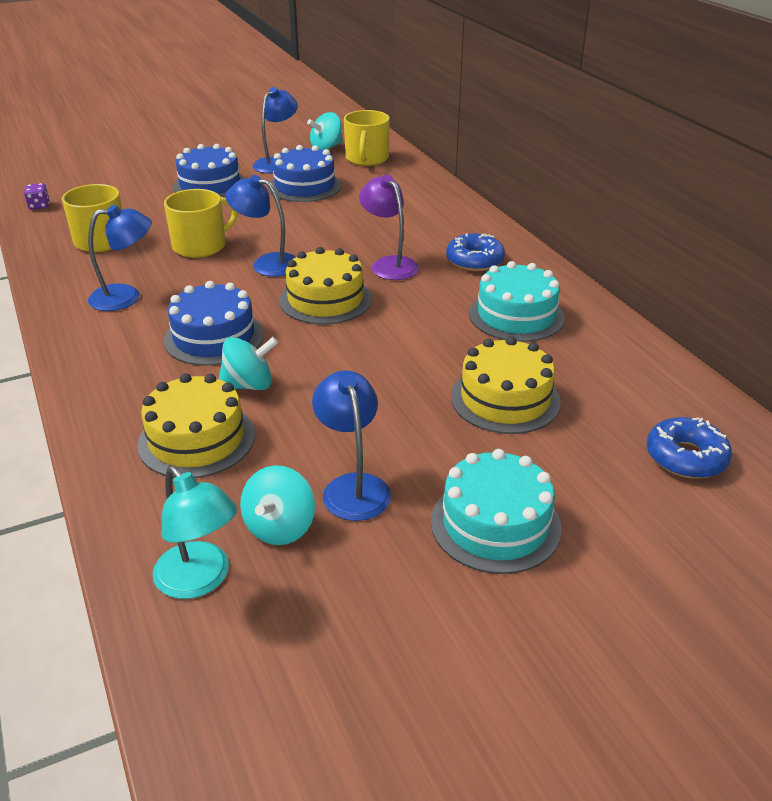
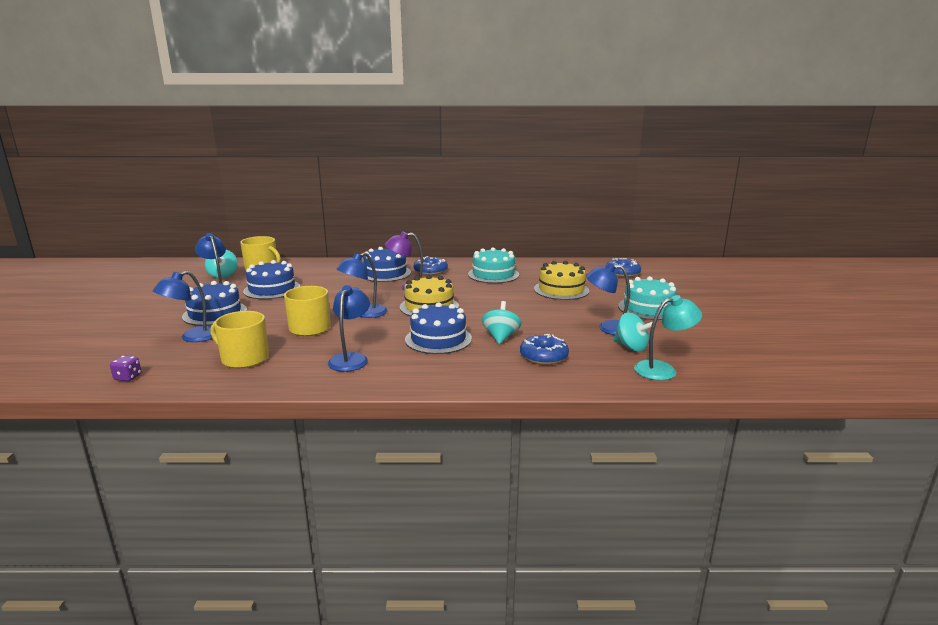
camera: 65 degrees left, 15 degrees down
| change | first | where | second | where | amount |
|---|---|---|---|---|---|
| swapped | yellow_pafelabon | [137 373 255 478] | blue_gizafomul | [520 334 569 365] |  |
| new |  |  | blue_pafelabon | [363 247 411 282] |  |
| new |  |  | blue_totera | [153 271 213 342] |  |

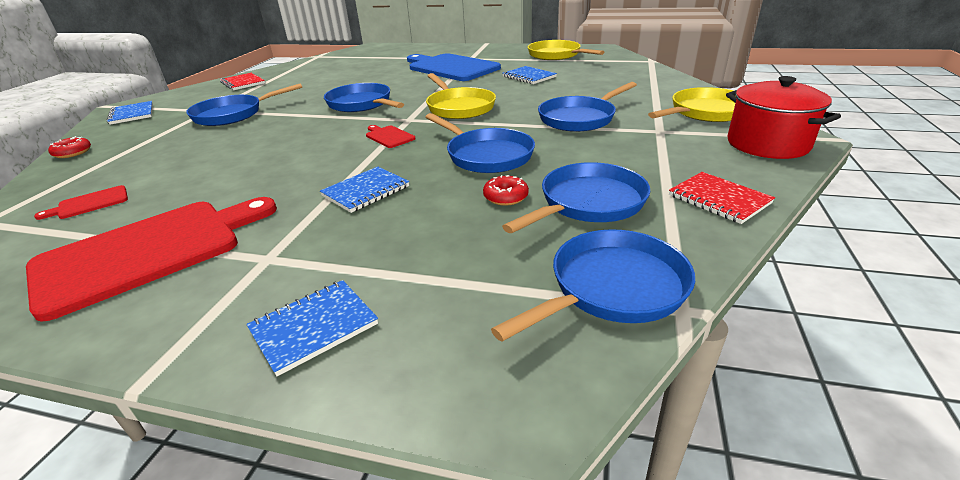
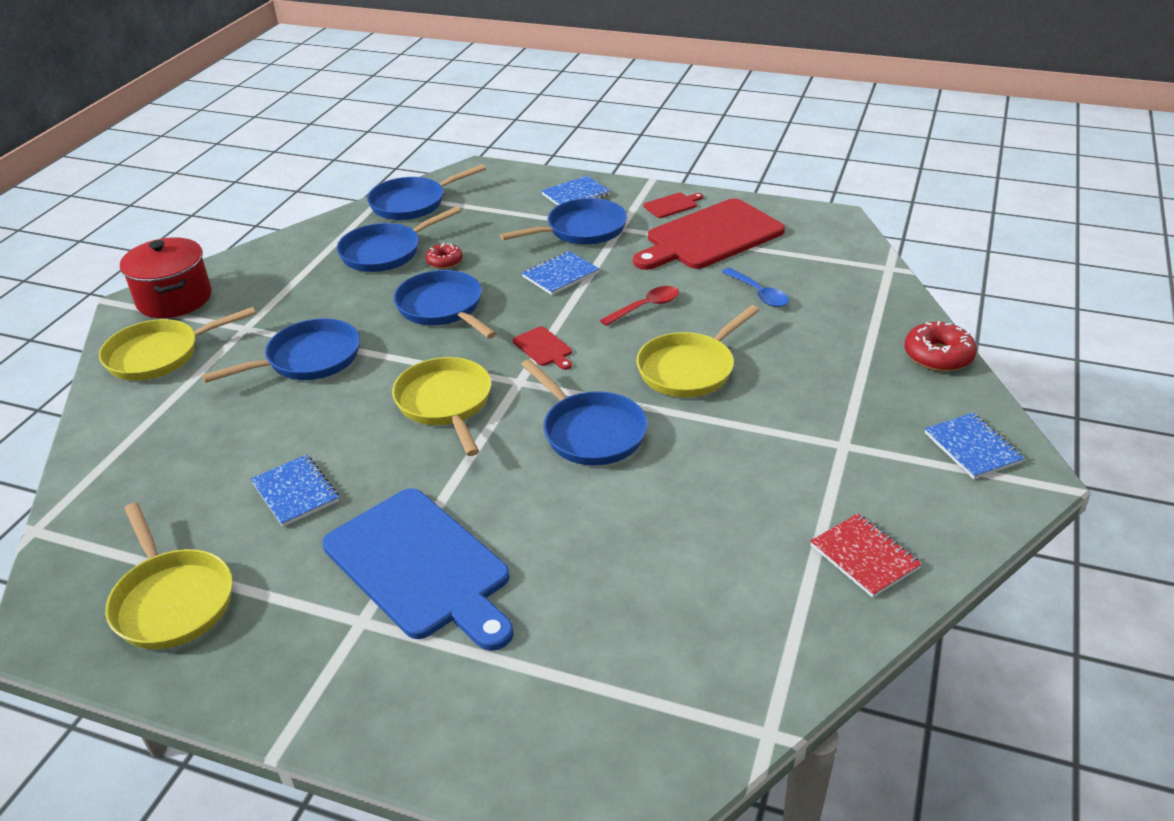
camera: 175 degrees left, 5 degrees up
| change | first | where | second | where | amount |
|---|---|---|---|---|---|
| shifted | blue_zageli | [186 84 302 126] |  | [500 198 627 245] |  |
| scaled | red_gizafomul | [48 136 91 158] |  | [904 321 977 372] | x1.60 |
| gone | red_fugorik | [669 172 775 224] |  |  |  |
| shifted | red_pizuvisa | [34 185 128 220] |  | [644 193 703 218] |  |
| new |  |  | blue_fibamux | [722 268 789 307] |  |
| new |  |  | red_fibamux | [600 286 679 326] |  |
| new |  |  | yellow_zageli | [636 305 760 397] |  |

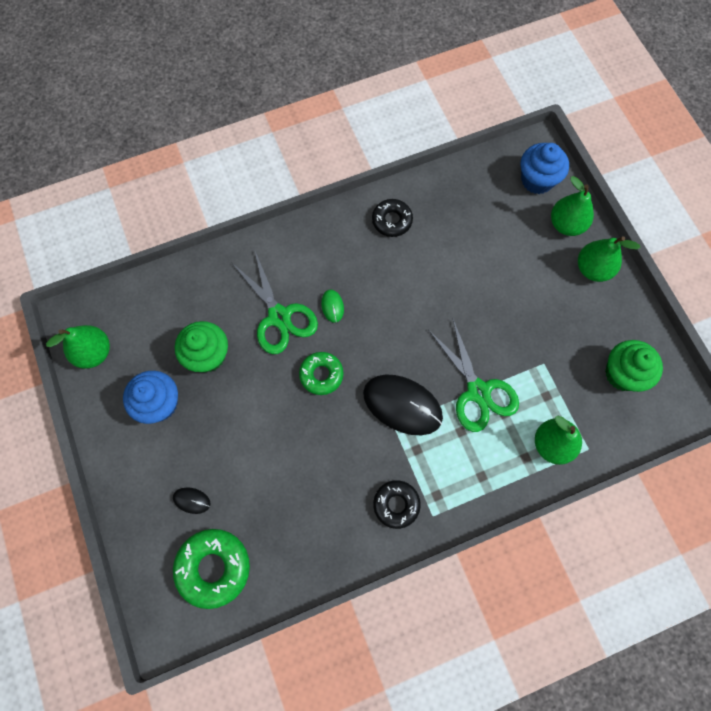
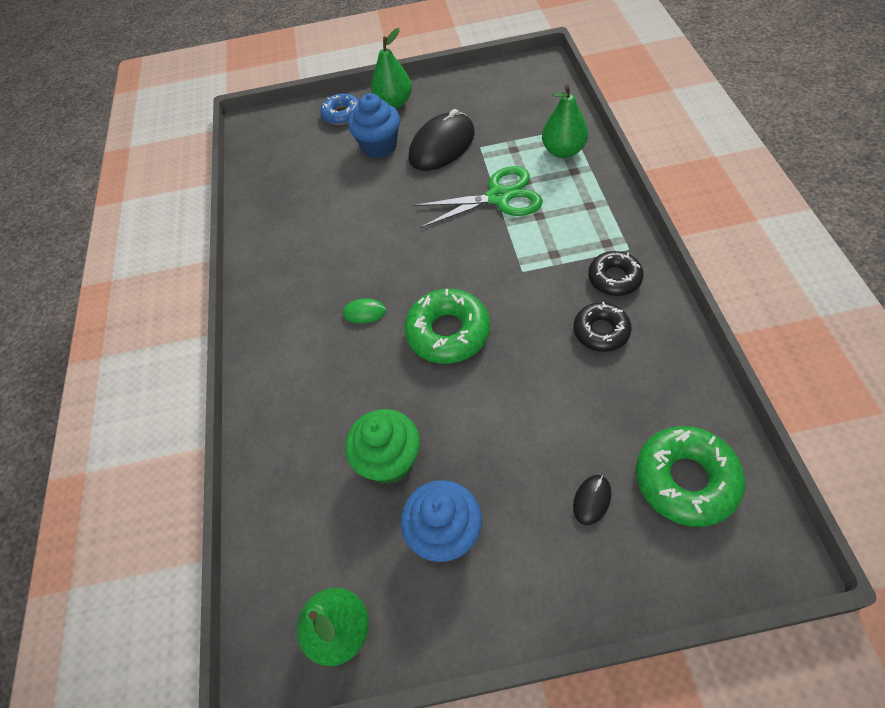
camera: 70 degrees left, 15 degrees down
| change | first | where | second | where | amount |
|---|---|---|---|---|---|
| shifted | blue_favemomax | [521 143 569 194] |  | [348 93 400 158] |  |
| swapped | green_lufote | [551 176 594 236] | blue_gizafomul | [320 93 359 125] |  |
| shifted | black_gizafomul | [372 199 413 237] |  | [573 302 632 352] |  |
| gone | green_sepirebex | [231 251 318 354] |  |  |  |
| gone | green_favemomax | [605 340 663 392] |  |  |  |
| scaled | green_gizafomul | [299 352 344 395] |  | [404 289 490 364] | x1.55 |
| shifted | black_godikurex | [363 375 443 435] |  | [408 109 475 171] |  |

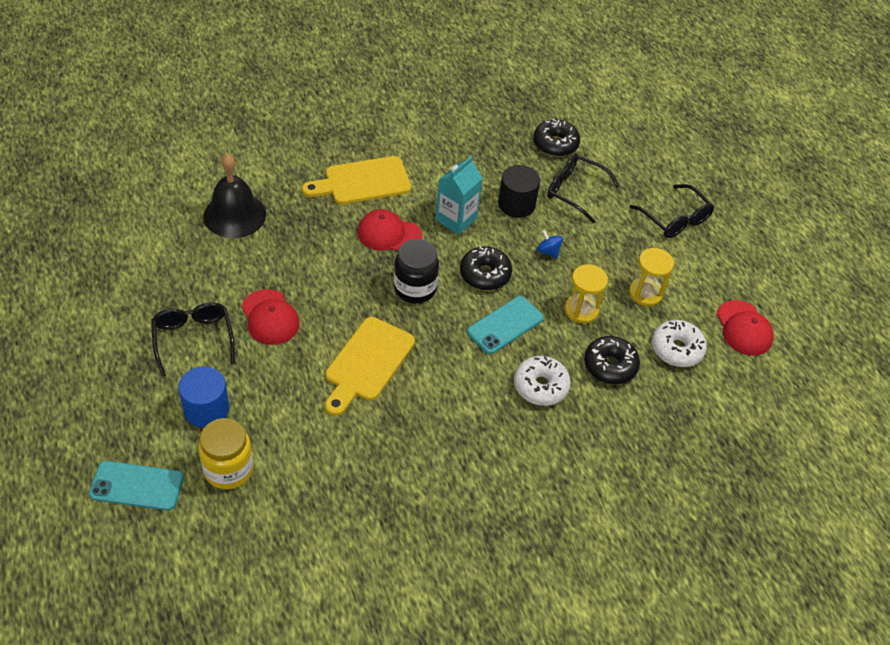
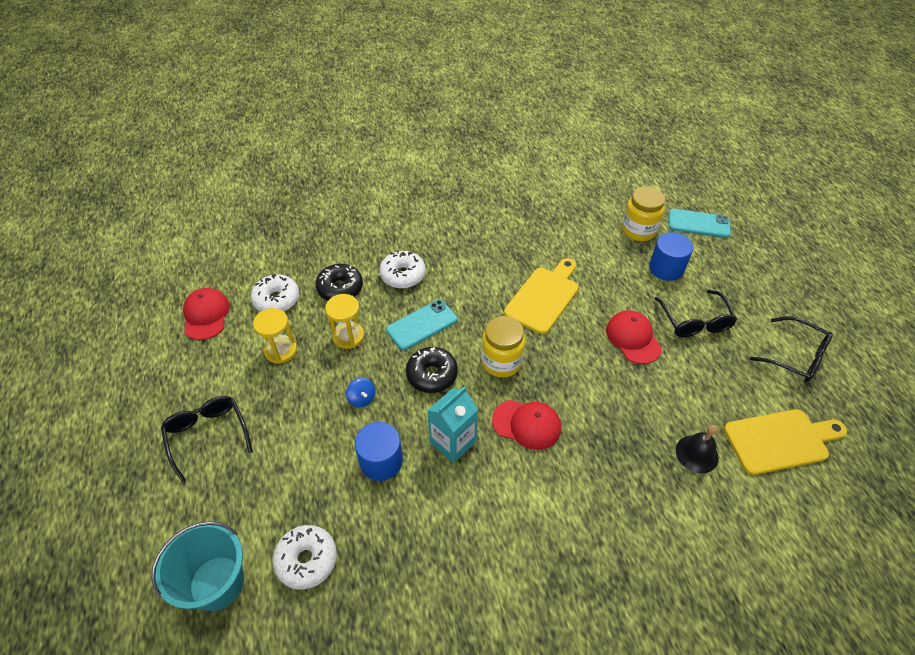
camera: 170 degrees left, 0 degrees up
| change | first | where | second | where | amount |
|---|---|---|---|---|---|
| repainted | black_gizafomul | [533 119 580 157] | white_gizafomul | [273 525 337 590] |  |
| scaled | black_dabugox | [204 153 266 238] |  | [676 425 719 473] | x0.62 |
| shifted | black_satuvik | [547 153 620 223] |  | [750 316 833 382] |  |
| shifted | yellow_pizuvisa | [302 156 411 204] |  | [724 409 847 475] |  |
| repainted | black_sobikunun | [498 165 540 218] | blue_sobikunun | [355 422 403 481] |  |
| repainted | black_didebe | [394 239 439 304] | yellow_didebe | [481 316 525 377] |  |
| new |  |  | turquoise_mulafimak | [151 521 244 611] |  |

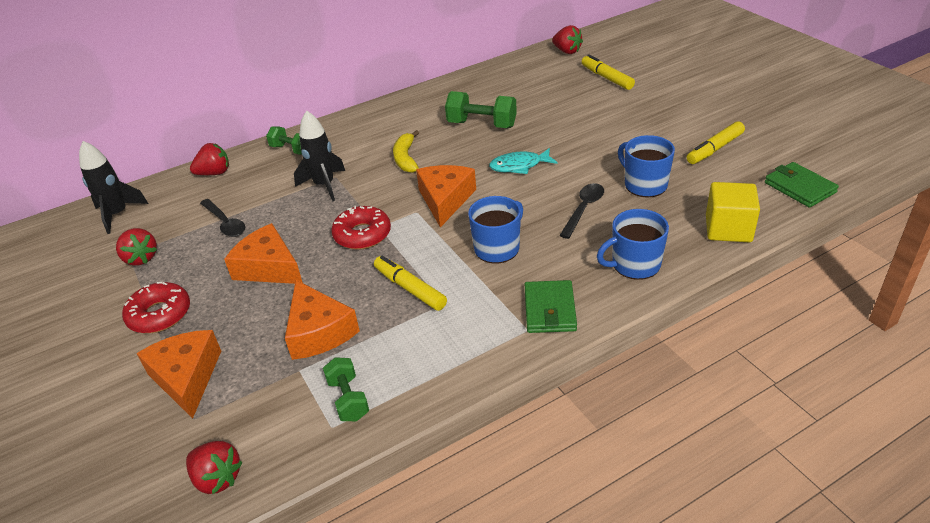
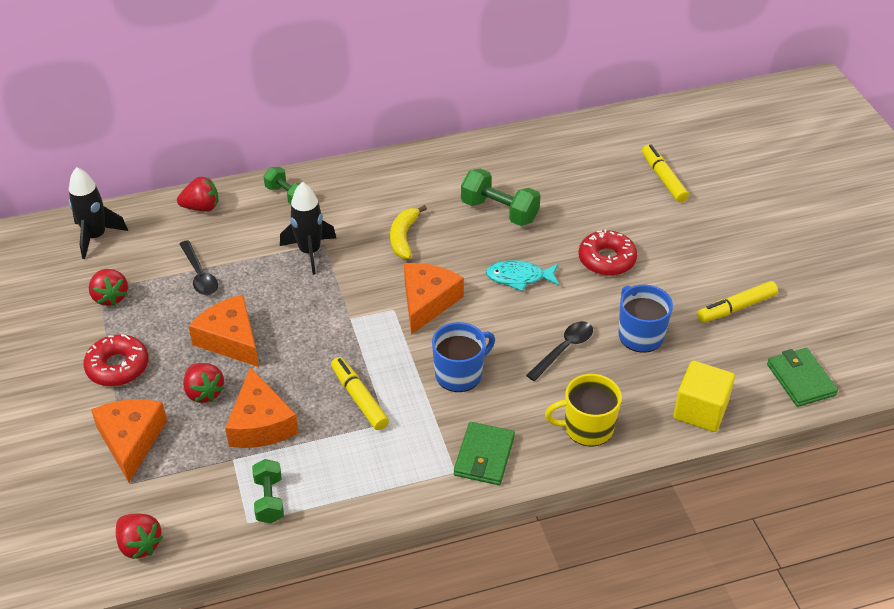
camera: 10 degrees right, 5 degrees up
| change | first | where | second | where | amount |
|---|---|---|---|---|---|
| shifted | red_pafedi | [552 25 583 54] |  | [183 363 225 403] |  |
| shifted | red_gizafomul | [331 206 391 250] |  | [578 229 637 276] |  |
| repainted | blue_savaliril | [597 209 669 280] | yellow_savaliril | [545 374 622 446] |  |

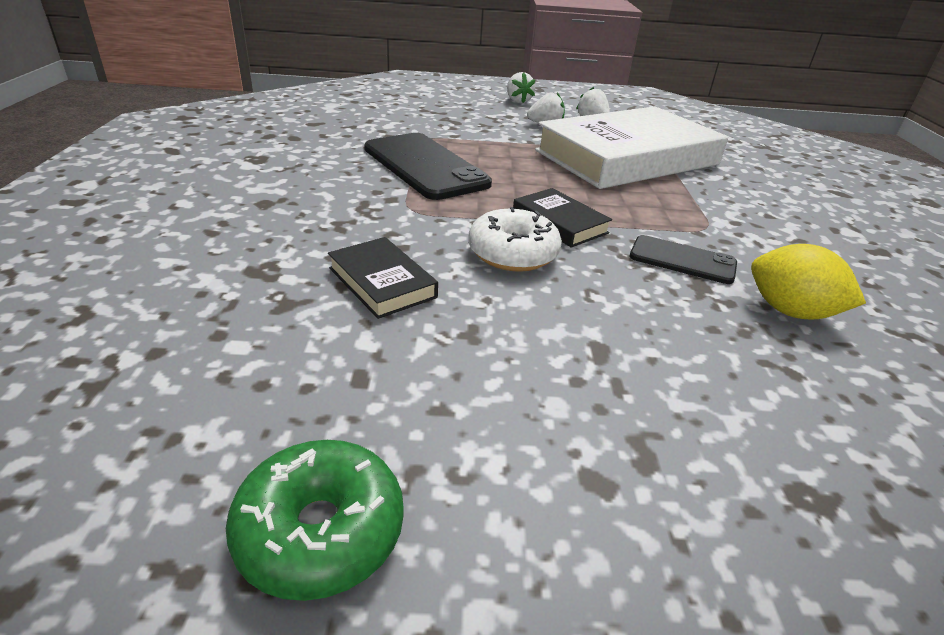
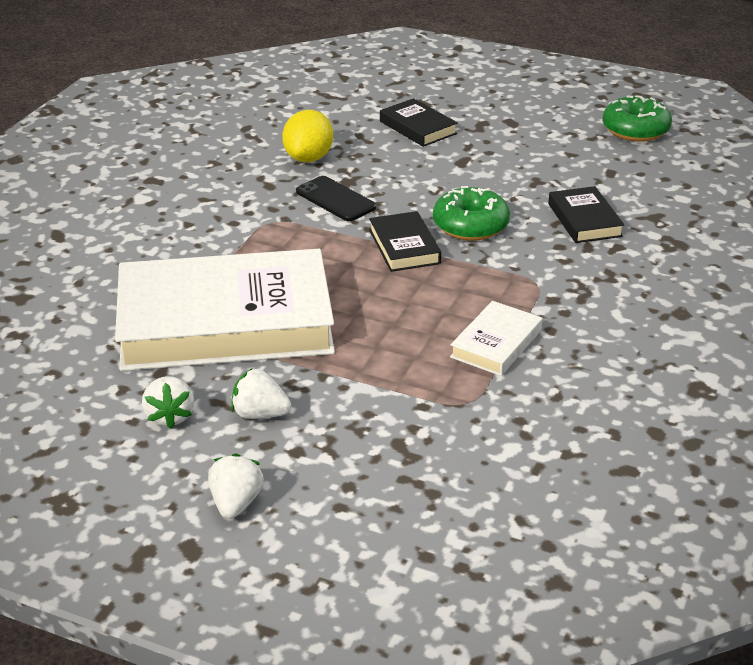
camera: 155 degrees left, 0 degrees up
| change | first | where | second | where | amount |
|---|---|---|---|---|---|
| swapped | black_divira | [365 133 492 200] | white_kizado | [450 301 542 376] |  |
| repainted | white_gizafomul | [468 207 562 272] | green_gizafomul | [433 186 510 241] |  |
| rotated | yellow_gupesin | [751 244 866 320] |  | [282 110 333 162] | 45 degrees clockwise |
| new |  |  | black_kizado | [380 98 458 147] |  |

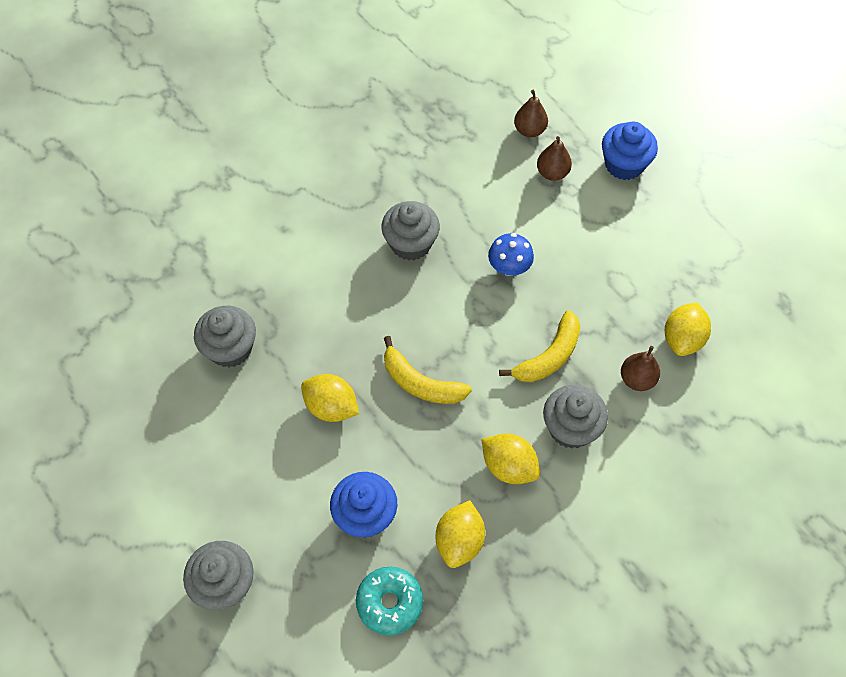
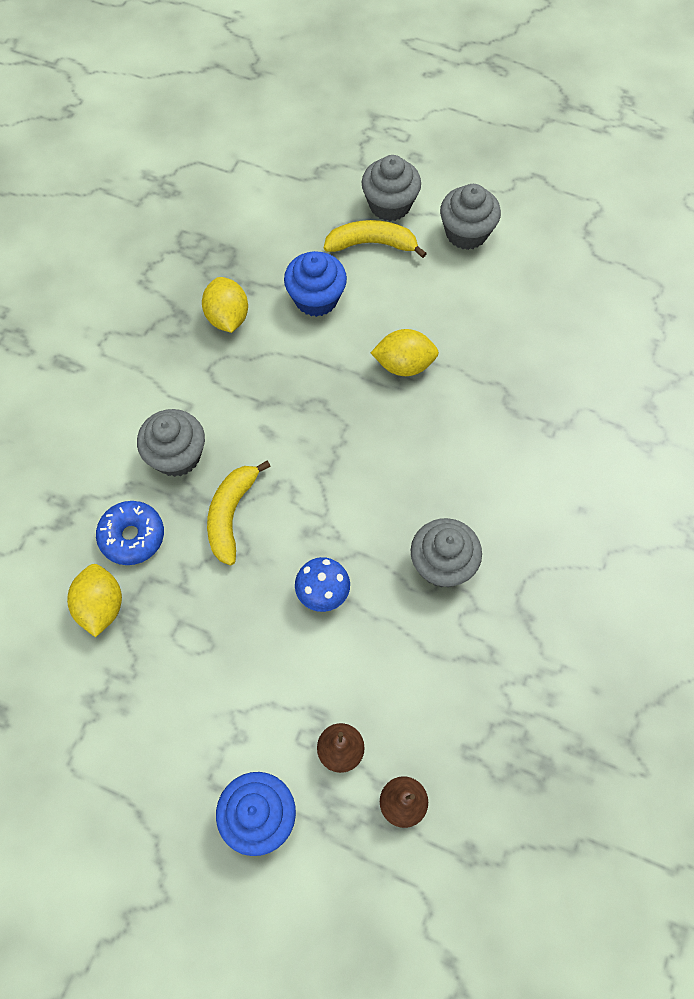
camera: 150 degrees right, 5 degrees up
| change | first | where | second | where | amount |
|---|---|---|---|---|---|
| shifted | grey_favemomax | [194 306 256 368] |  | [440 184 501 250] |  |
| shifted | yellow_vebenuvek | [384 336 472 404] |  | [324 220 427 258] |  |
| swapped | brown_lufote | [621 346 660 391] | blue_gizafomul | [96 501 164 565] |  |
| gone | yellow_gupesin | [481 434 540 484] |  |  |  |
| gone | turquoise_gizafomul | [356 567 423 635] |  |  |  |

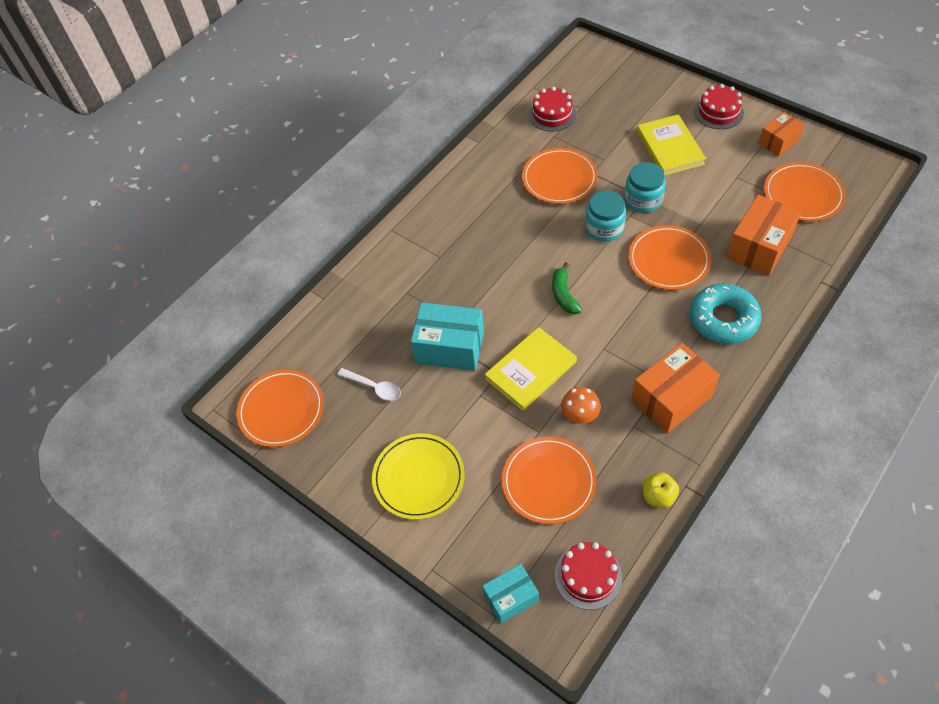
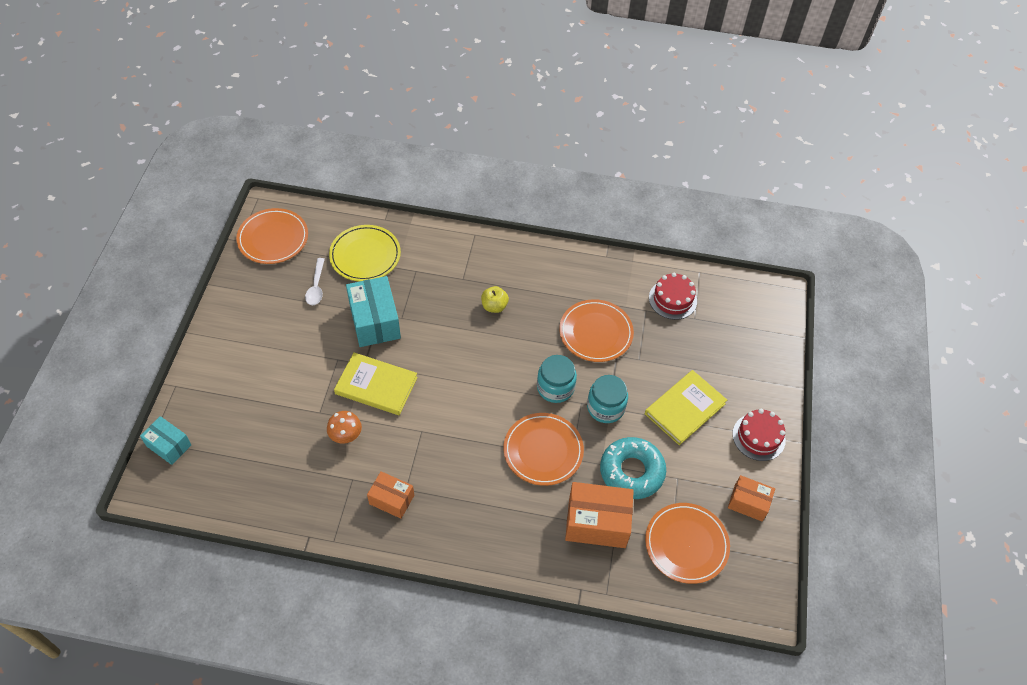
camera: 55 degrees right, 0 degrees up
| change | first | where | second | where | amount |
|---|---|---|---|---|---|
| gone | green_vebenuvek | [552 262 582 314] |  |  |  |
| shifted | turquoise_gizafomul | [690 284 762 344] |  | [600 437 666 499] |  |
| scaled | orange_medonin | [631 343 720 434] |  | [367 471 414 519] | x0.61 |
| shifted | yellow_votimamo | [372 434 465 520] |  | [329 225 401 282] |  |
| gone | orange_votimamo | [502 437 596 524] |  |  |  |
| shifted | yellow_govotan | [642 472 679 508] |  | [481 286 509 313] |  |
| gone | red_pafelabon | [555 542 622 610] |  |  |  |

